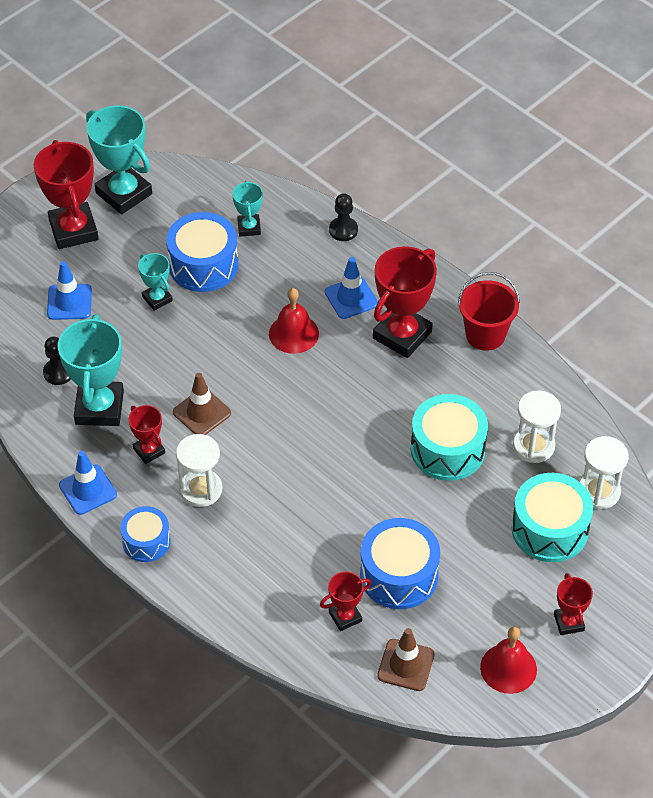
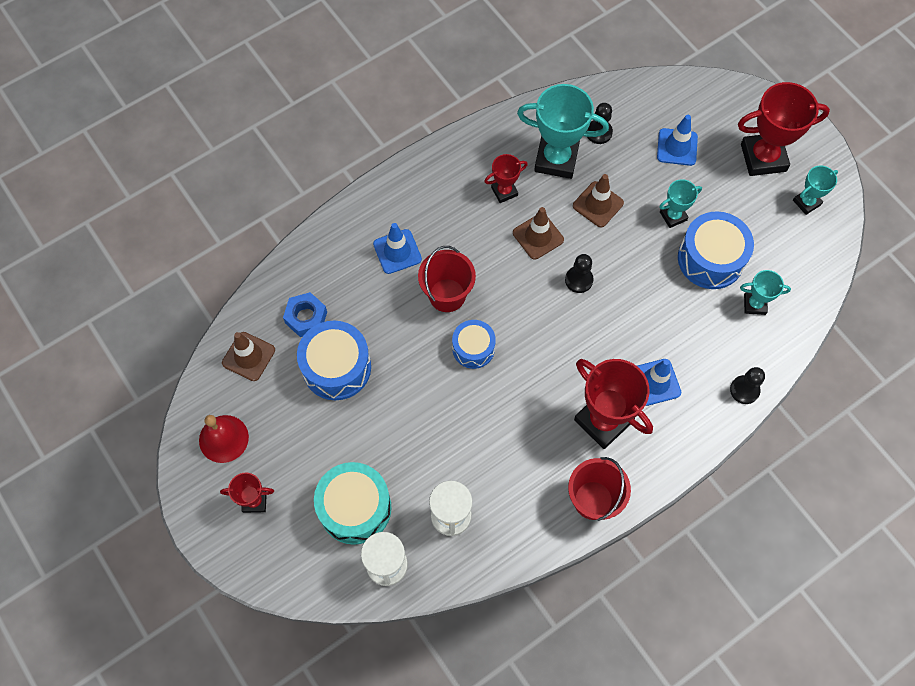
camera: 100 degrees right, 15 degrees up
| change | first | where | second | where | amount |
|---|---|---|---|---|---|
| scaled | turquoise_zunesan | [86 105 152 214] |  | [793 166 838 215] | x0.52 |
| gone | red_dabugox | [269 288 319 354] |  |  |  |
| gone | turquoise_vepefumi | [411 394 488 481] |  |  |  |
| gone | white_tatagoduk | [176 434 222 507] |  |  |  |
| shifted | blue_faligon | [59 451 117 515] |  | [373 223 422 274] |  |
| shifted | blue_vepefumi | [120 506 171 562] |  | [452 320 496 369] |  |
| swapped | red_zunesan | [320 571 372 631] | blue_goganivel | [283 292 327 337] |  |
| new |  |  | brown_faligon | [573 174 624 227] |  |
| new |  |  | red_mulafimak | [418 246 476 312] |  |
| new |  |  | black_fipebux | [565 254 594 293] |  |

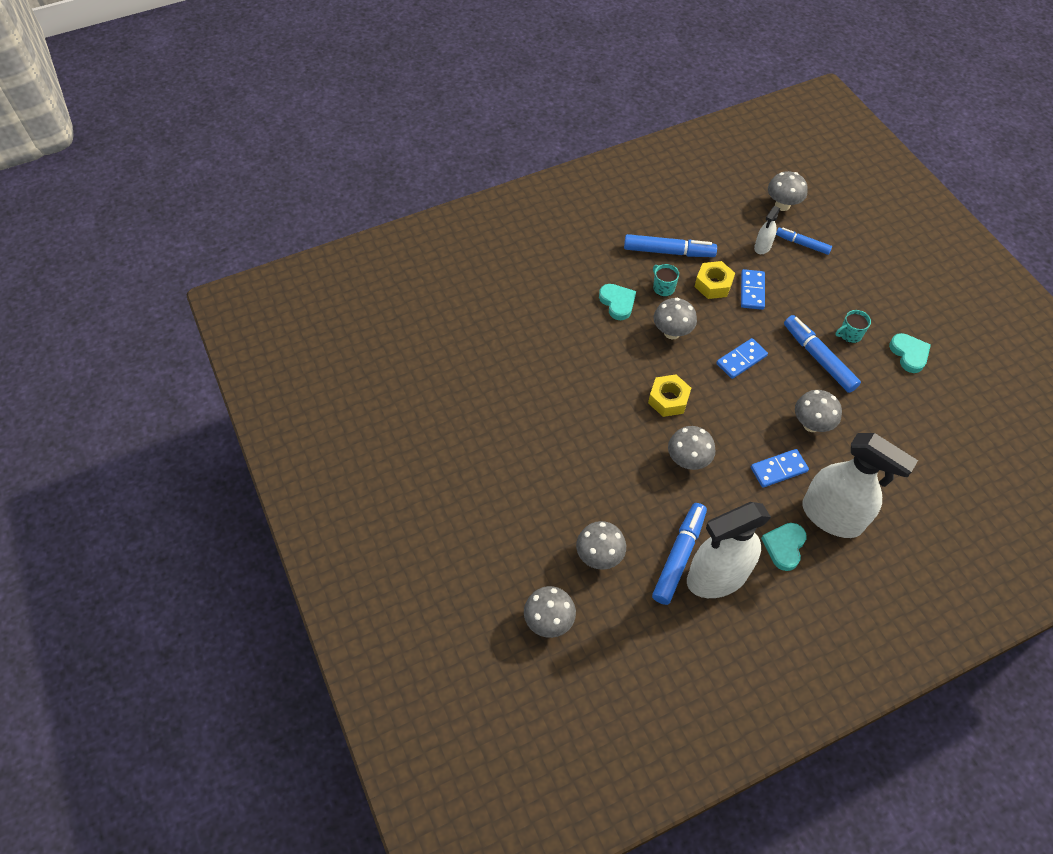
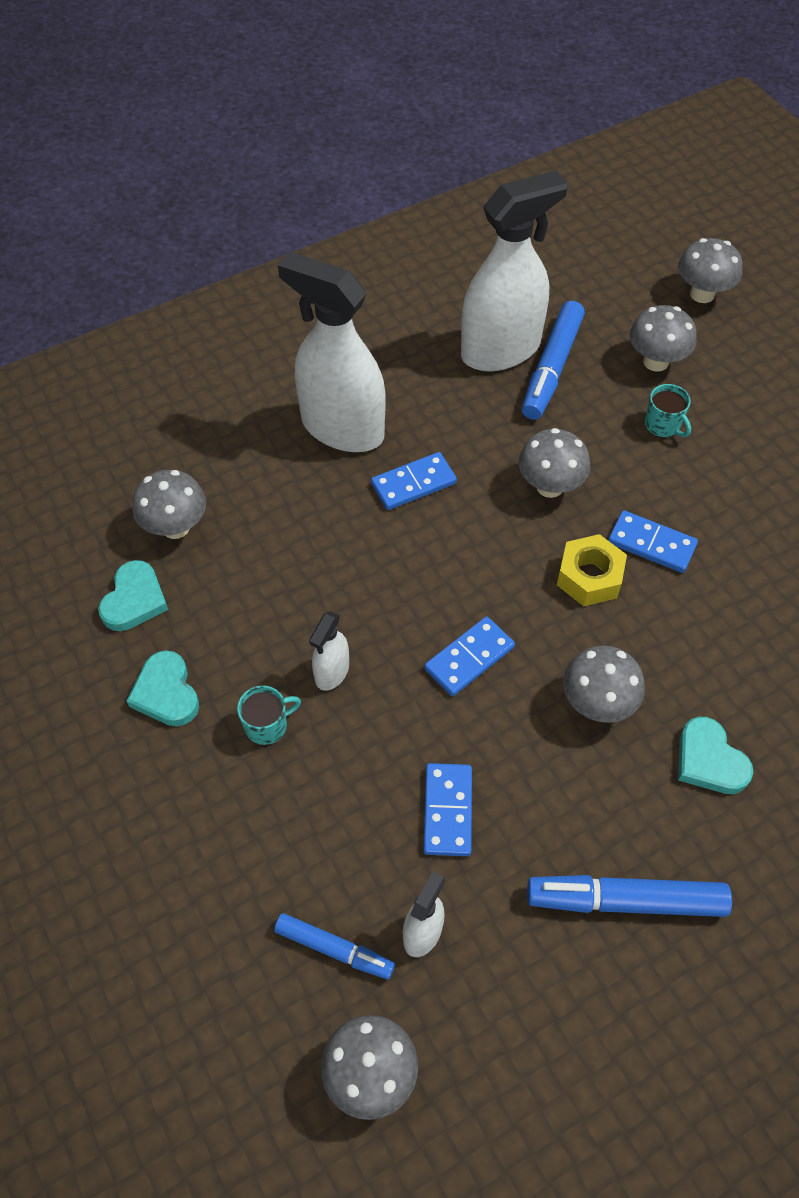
camera: 175 degrees right, 0 degrees up
| change | first | where | second | where | amount |
|---|---|---|---|---|---|
| gone | yellow_goganivel | [694 261 735 299] |  |  |  |
| shifted | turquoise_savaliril | [653 264 679 297] |  | [645 384 691 438] |  |
| swapped | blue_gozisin | [784 315 861 393] | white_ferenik | [309 611 349 691] |  |
| shifted | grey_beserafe | [795 390 842 432] |  | [132 470 206 539] |  |
| shifted | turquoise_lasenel | [761 523 806 571] |  | [98 560 168 631] |  |
| new |  |  | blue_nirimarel | [608 510 698 573] |  |

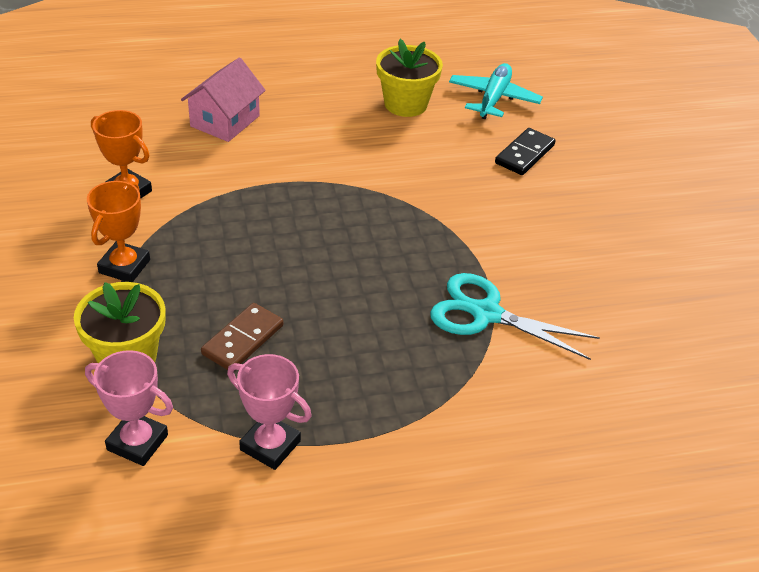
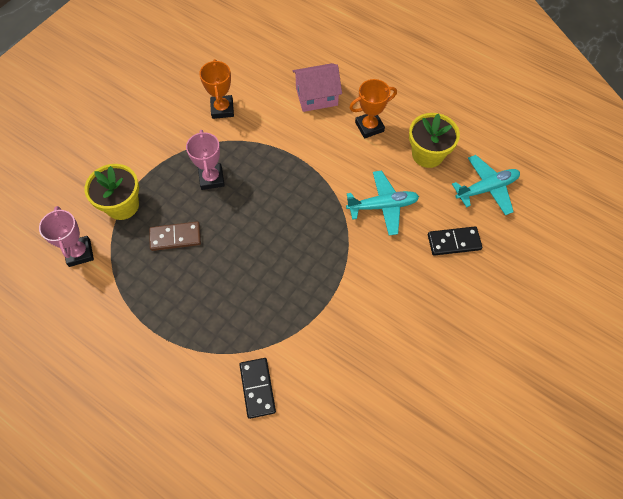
camera: 50 degrees right, 20 degrees up
| change | first | where | second | where | amount |
|---|---|---|---|---|---|
| shifted | orange_zunesan | [87 181 150 282] |  | [349 79 397 139] |  |
| gone | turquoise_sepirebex | [430 273 600 360] |  |  |  |
| shifted | pink_zunesan | [227 354 312 470] |  | [186 130 225 190] |  |
| new |  |  | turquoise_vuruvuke | [346 171 419 236] |  |
| new |  |  | black_nirimarel | [239 358 276 419] |  |

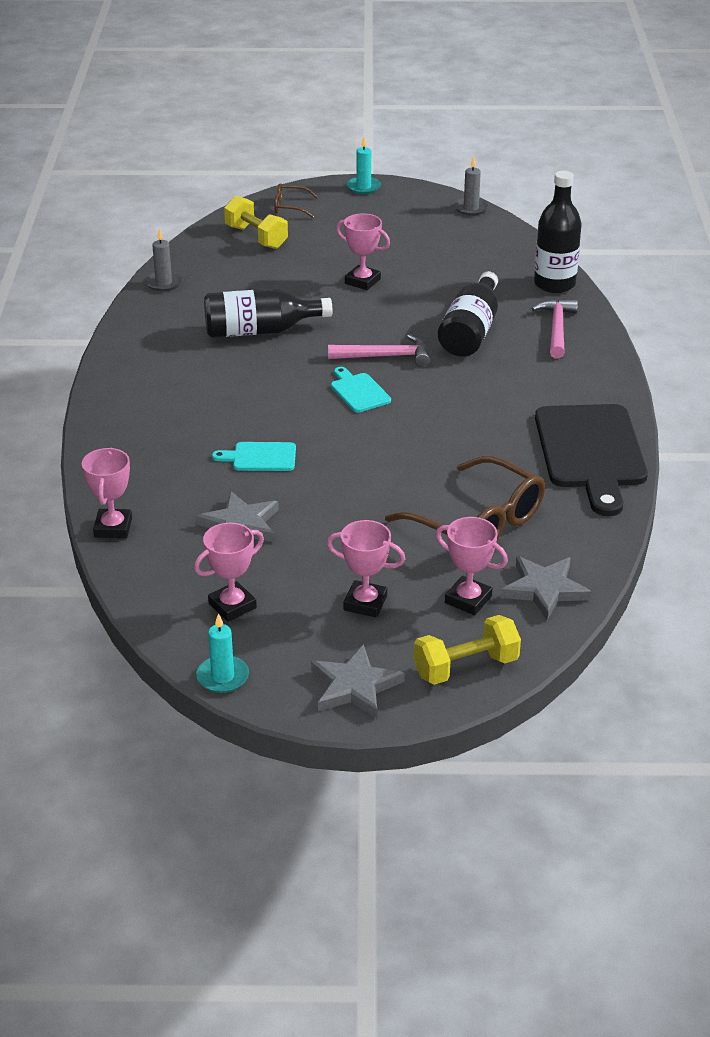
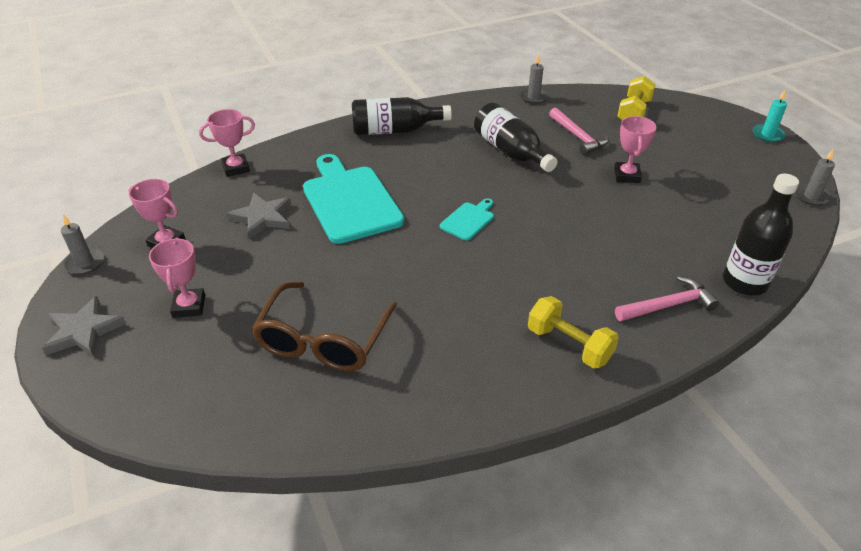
camera: 65 degrees right, 5 degrees up
| change | first | where | second | where | amount |
|---|---|---|---|---|---|
| gone | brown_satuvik | [275 183 318 218] |  |  |  |
| shifted | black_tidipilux | [438 271 498 357] |  | [352 97 452 135] |  |
| shifted | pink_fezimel | [328 334 430 366] |  | [549 107 609 155] |  |
| gone | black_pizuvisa | [535 404 648 516] |  |  |  |
| scaled | turquoise_pizuvisa | [212 442 296 471] |  | [303 154 404 244] | x2.15 |
| gone | pink_zunesan | [436 517 508 615] |  |  |  |
| gone | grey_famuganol | [501 556 591 620] |  |  |  |
| repainted | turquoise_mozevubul | [196 613 249 693] | grey_mozevubul | [61 214 104 275] |  |
| shifted | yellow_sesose | [413 615 521 685] |  | [528 296 619 369] |  |

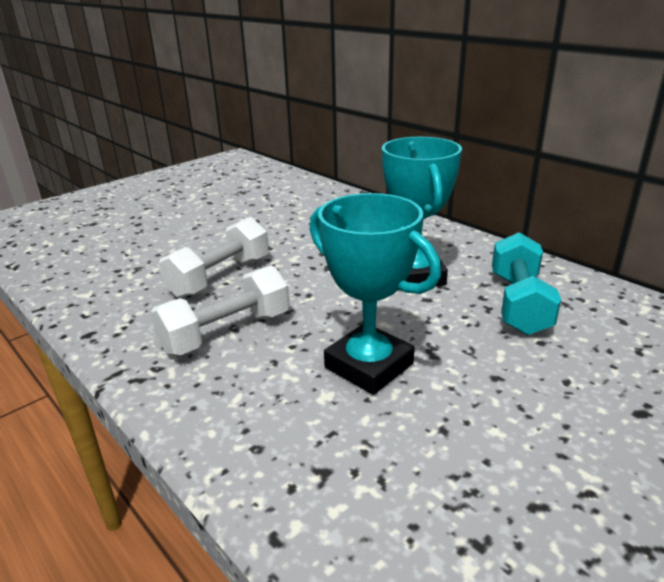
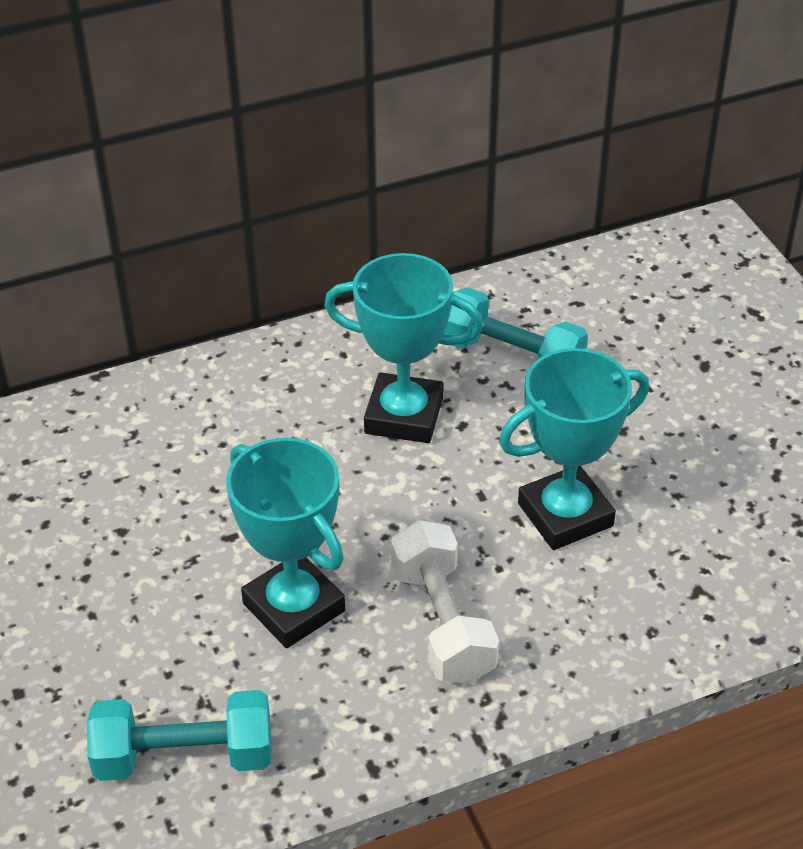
camera: 70 degrees left, 15 degrees up
| change | first | where | second | where | amount |
|---|---|---|---|---|---|
| swapped | white_sesose | [159 217 269 298] | turquoise_zunesan | [226 438 345 648] |  |
| new |  |  | turquoise_sesose | [87 690 272 781] |  |

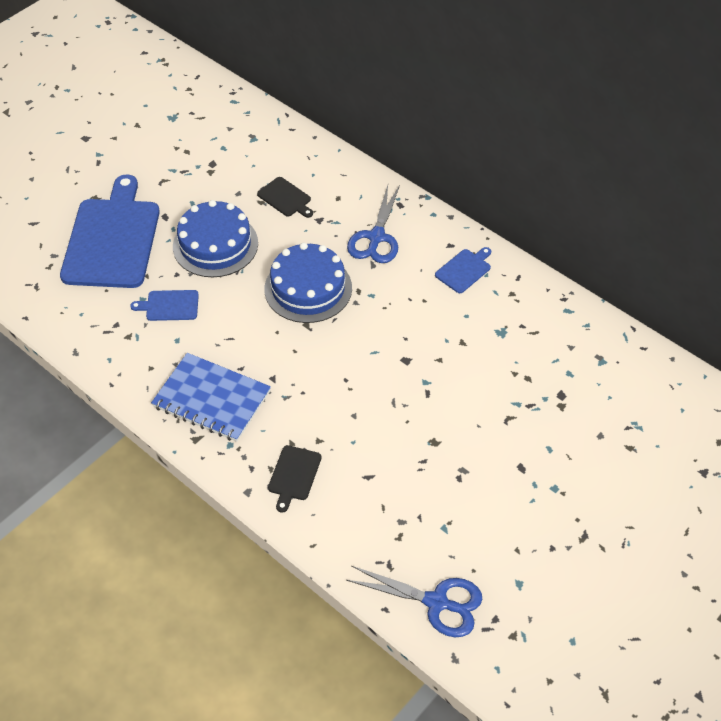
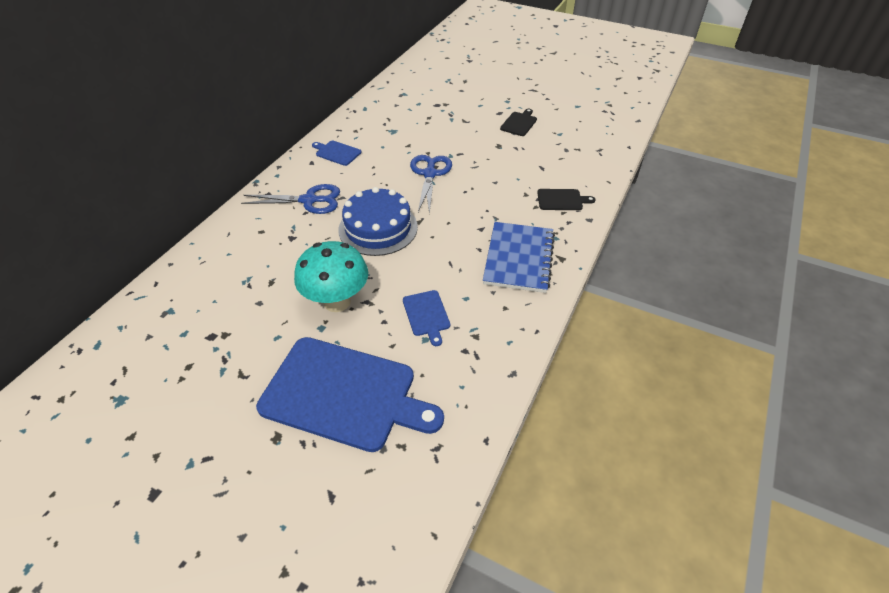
camera: 105 degrees left, 5 degrees down
| change | first | where | second | where | amount |
|---|---|---|---|---|---|
| rotated | blue_pizuvisa | [60 175 160 288] |  | [256 337 444 452] | 150 degrees counterclockwise |
| shifted | black_pizuvisa | [257 177 313 218] |  | [500 109 537 136] |  |
| swapped | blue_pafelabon | [173 200 258 277] | turquoise_beserafe | [294 241 368 312] |  |
| shifted | blue_sepirebex | [346 566 482 637] |  | [410 155 452 214] |  |

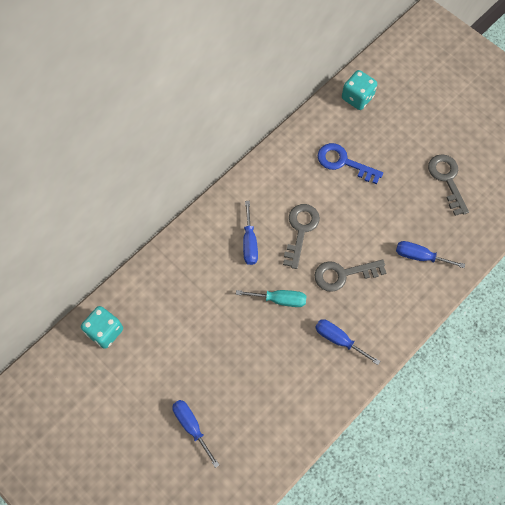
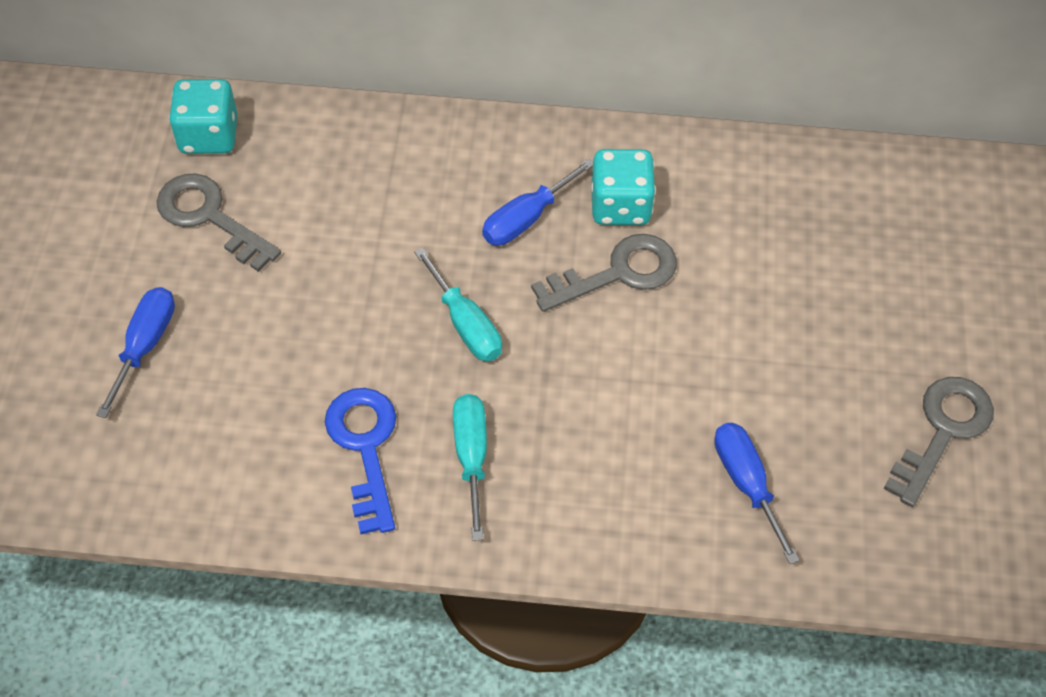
camera: 50 degrees right, 10 degrees down
| change | first | where | second | where | amount |
|---|---|---|---|---|---|
| shifted | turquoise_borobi | [342 70 377 110] |  | [591 149 656 225] |  |
| shifted | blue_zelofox | [317 143 383 184] |  | [325 388 396 534] |  |
| shifted | grey_zelofox | [315 259 386 292] |  | [157 174 281 272] |  |
| repainted | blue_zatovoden | [315 319 380 365] | turquoise_zatovoden | [453 394 487 541] |  |

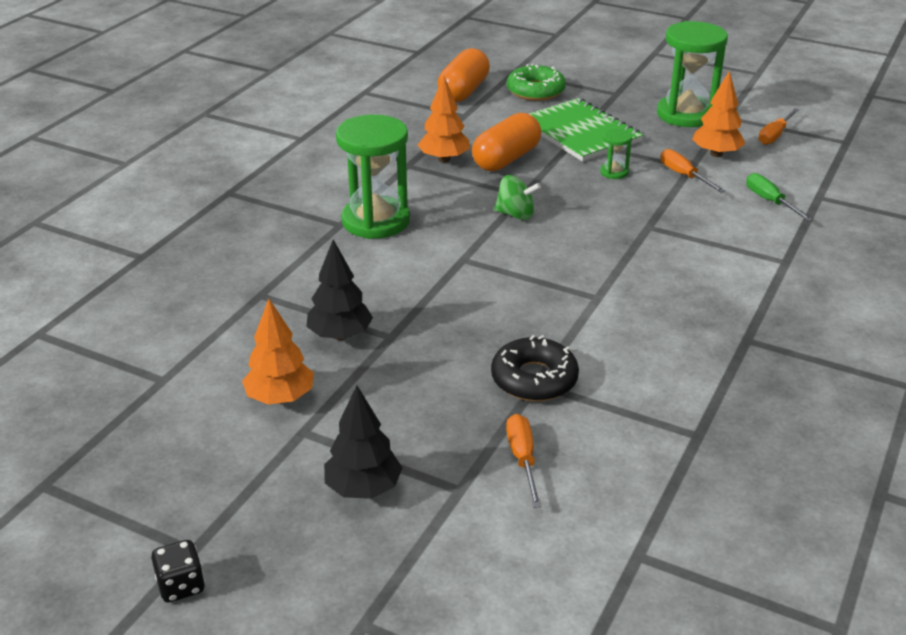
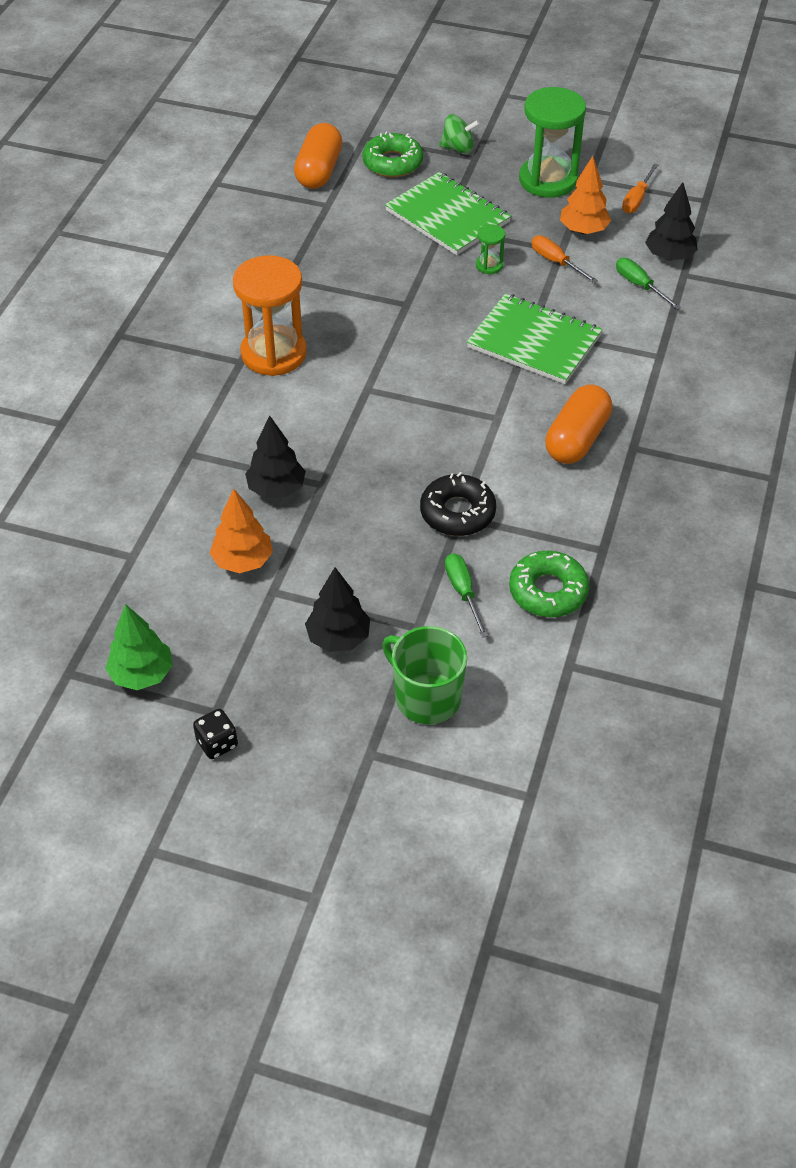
camera: 10 degrees left, 15 degrees up
| change | first | where | second | where | amount |
|---|---|---|---|---|---|
| gone | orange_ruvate | [418 76 470 162] |  |  |  |
| shifted | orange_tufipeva | [472 113 541 171] |  | [545 384 612 464] |  |
| repainted | green_tatagoduk | [336 115 410 239] | orange_tatagoduk | [233 255 307 376] |  |
| shifted | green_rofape | [494 175 541 220] |  | [439 114 480 154] |  |
| repainted | orange_zatovoden | [506 414 542 508] | green_zatovoden | [445 553 488 638] |  |
| new |  |  | black_ruvate | [645 182 698 261] |  |
| new |  |  | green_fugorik | [467 293 603 384] |  |
| new |  |  | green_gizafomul | [509 551 589 617] |  |
| new |  |  | green_ruvate | [105 604 173 690] |  |
| new |  |  | green_savaliril | [382 626 467 724] |  |

